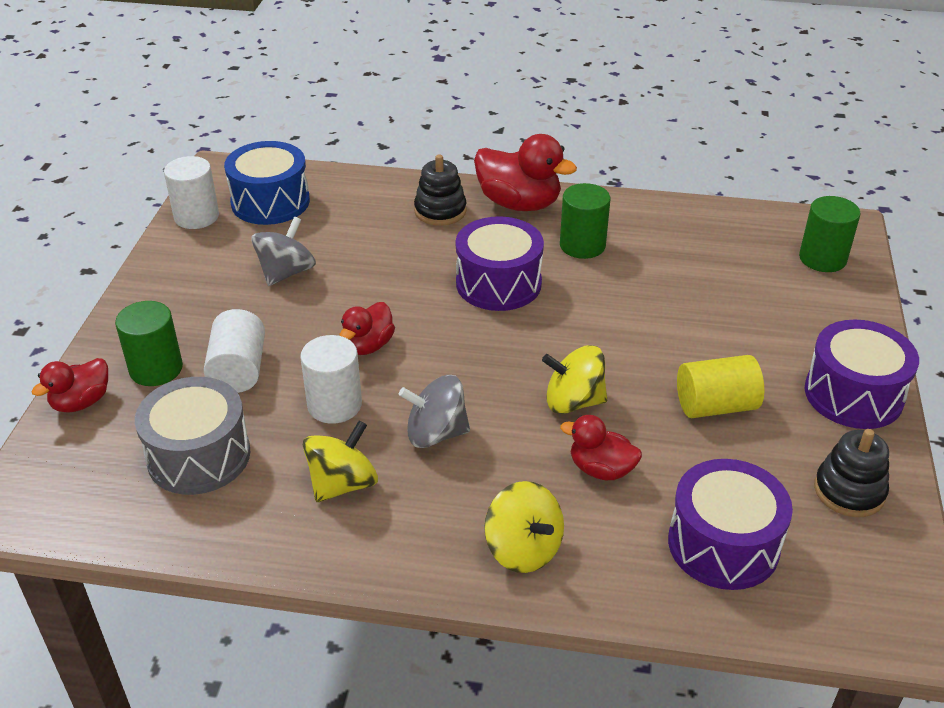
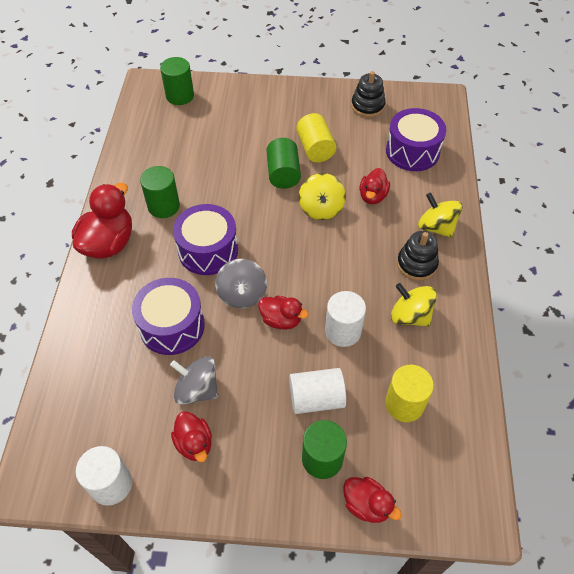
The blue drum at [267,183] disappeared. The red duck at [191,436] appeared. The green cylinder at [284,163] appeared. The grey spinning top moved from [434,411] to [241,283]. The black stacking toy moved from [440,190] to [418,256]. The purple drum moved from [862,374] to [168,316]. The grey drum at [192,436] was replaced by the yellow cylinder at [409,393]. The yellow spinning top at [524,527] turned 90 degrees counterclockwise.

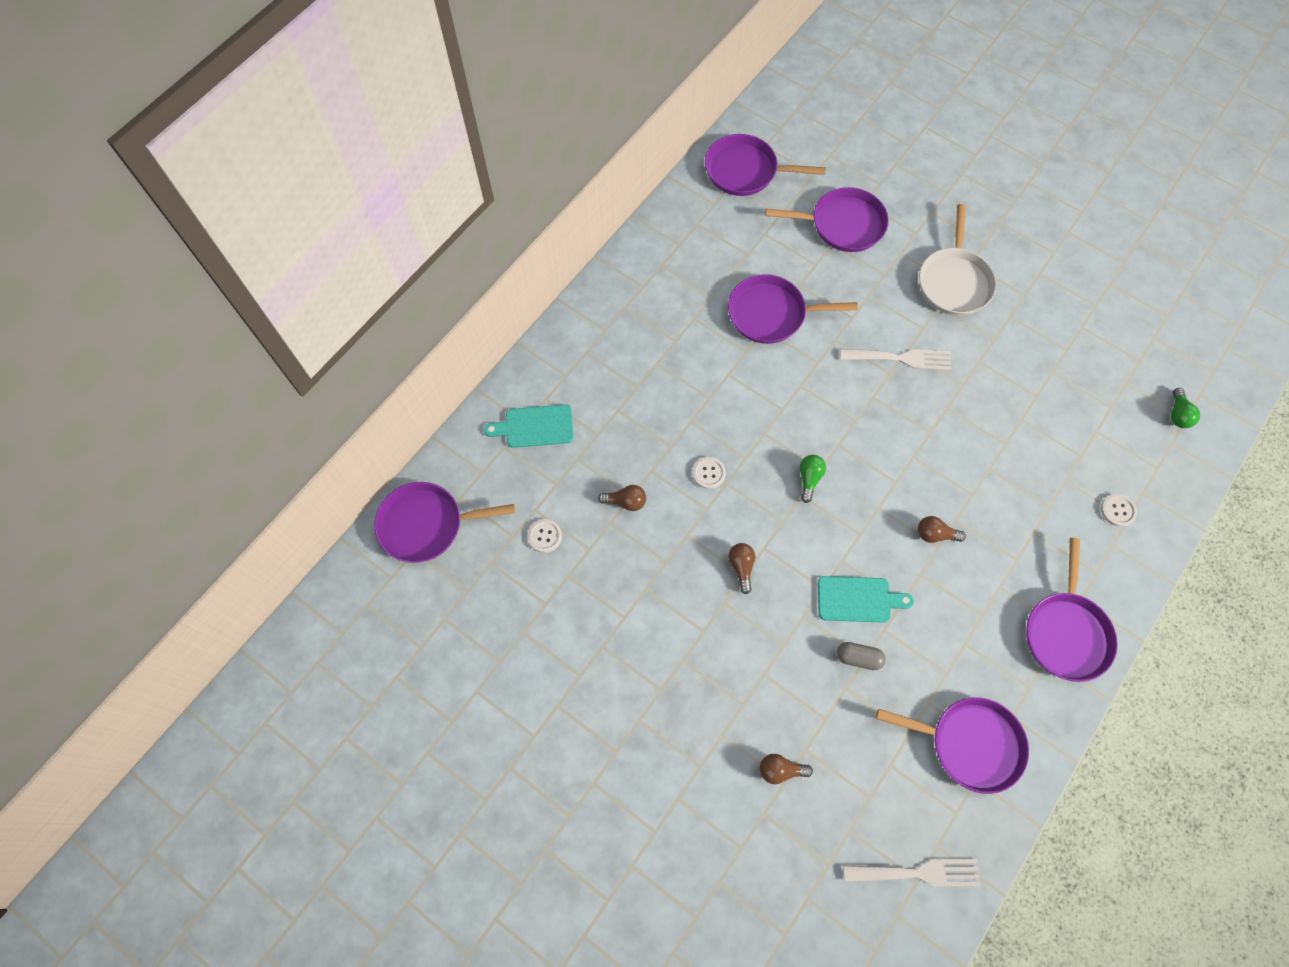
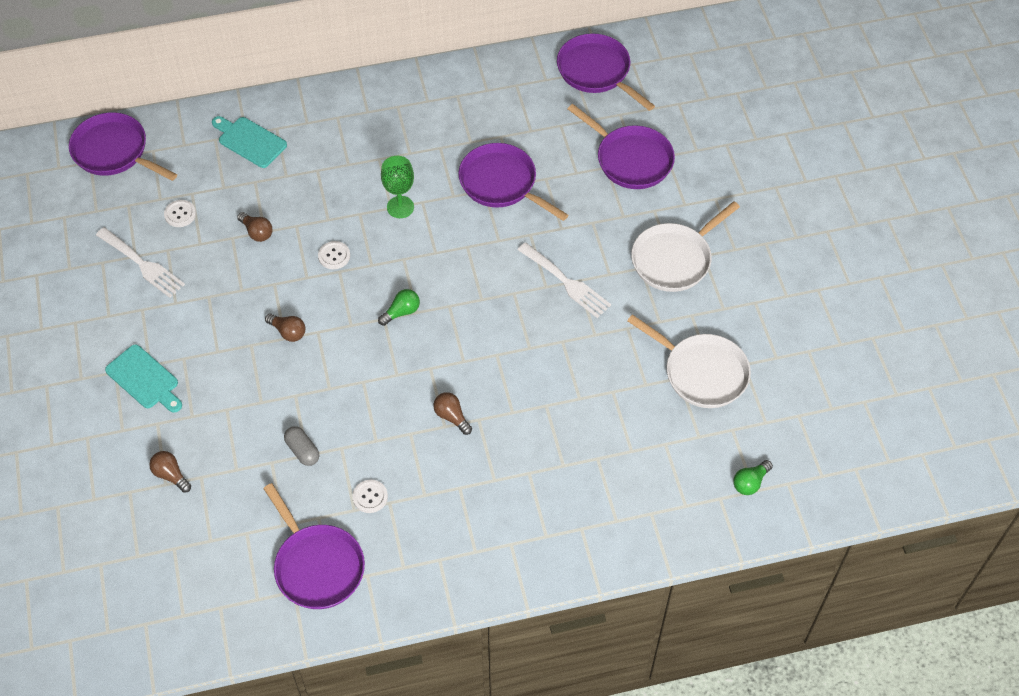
The purple pan at [1072,610] disappeared. The green goblet at [397,187] appeared. The white pan at [689,361] appeared. The turquoise cutting board moved from [866,599] to [143,378]. The white fork moved from [912,873] to [140,262]. The white button moved from [1119,510] to [370,496]. The brown light bulb at [741,568] turned 90 degrees clockwise.

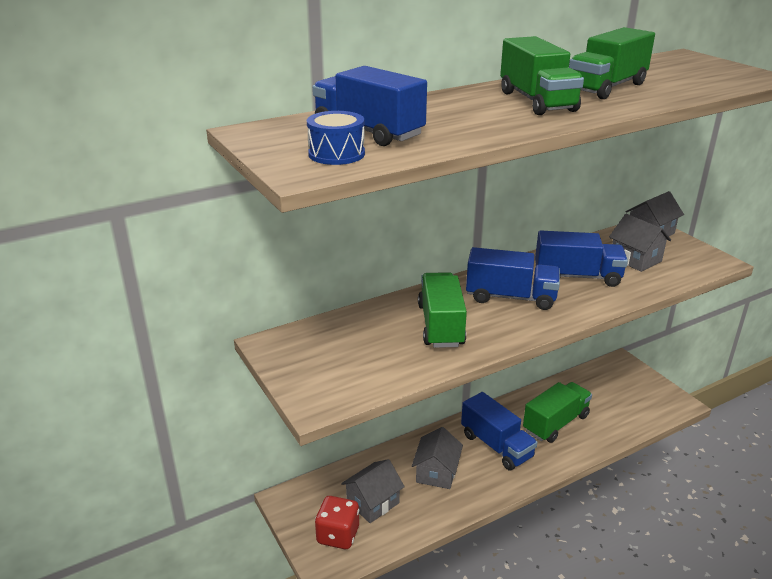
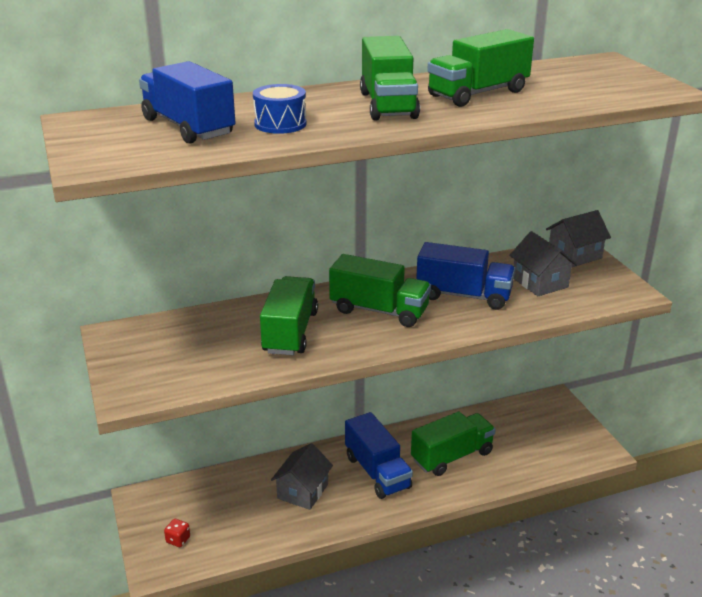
The grey house at [373,491] disappeared. The blue drum moved from [336,138] to [280,109]. The blue truck at [513,278] became the green truck at [380,290]. The red dice at [337,522] changed to 0.51 times the size.

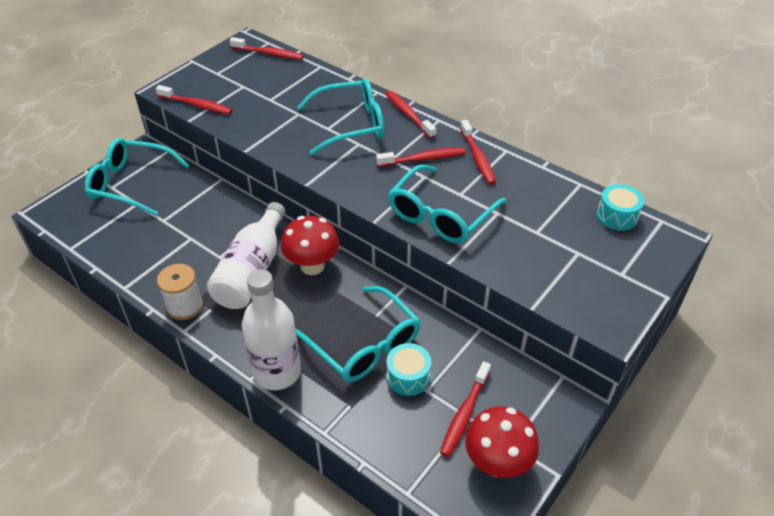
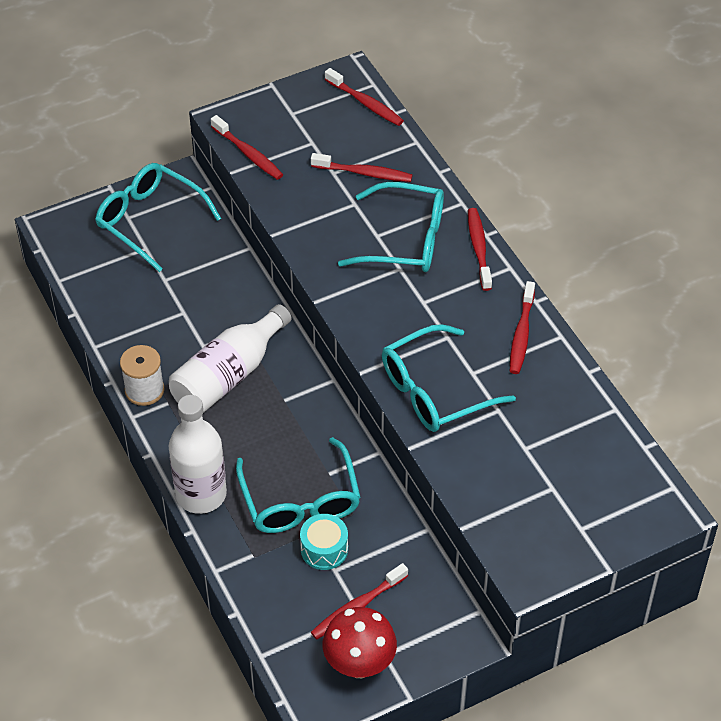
The red mushroom at [310,245] disappeared. The turquoise drum at [620,207] disappeared. The red toothbrush moved from [421,157] to [361,167].

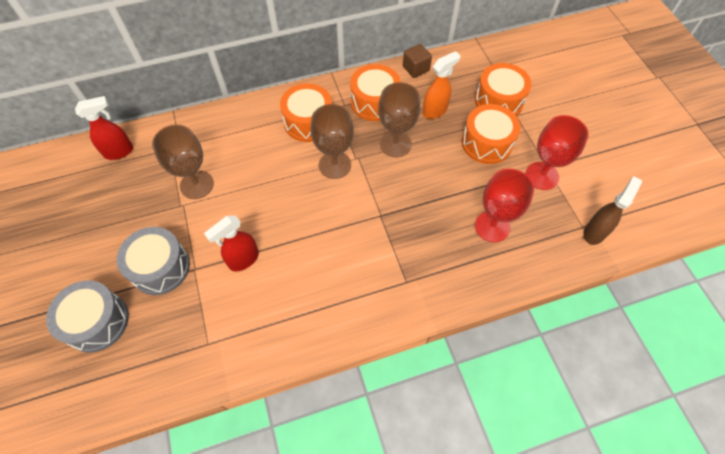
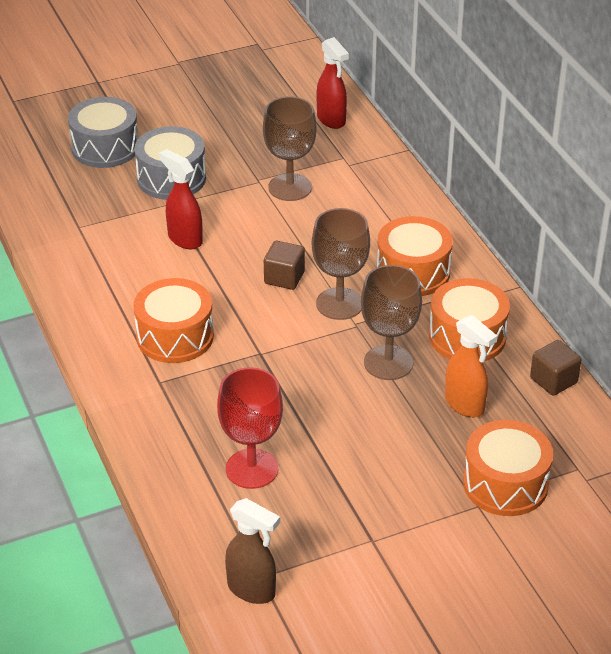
The red goblet at [557,152] disappeared. The brown cube at [284,265] appeared. The orange drum moved from [491,134] to [174,320].

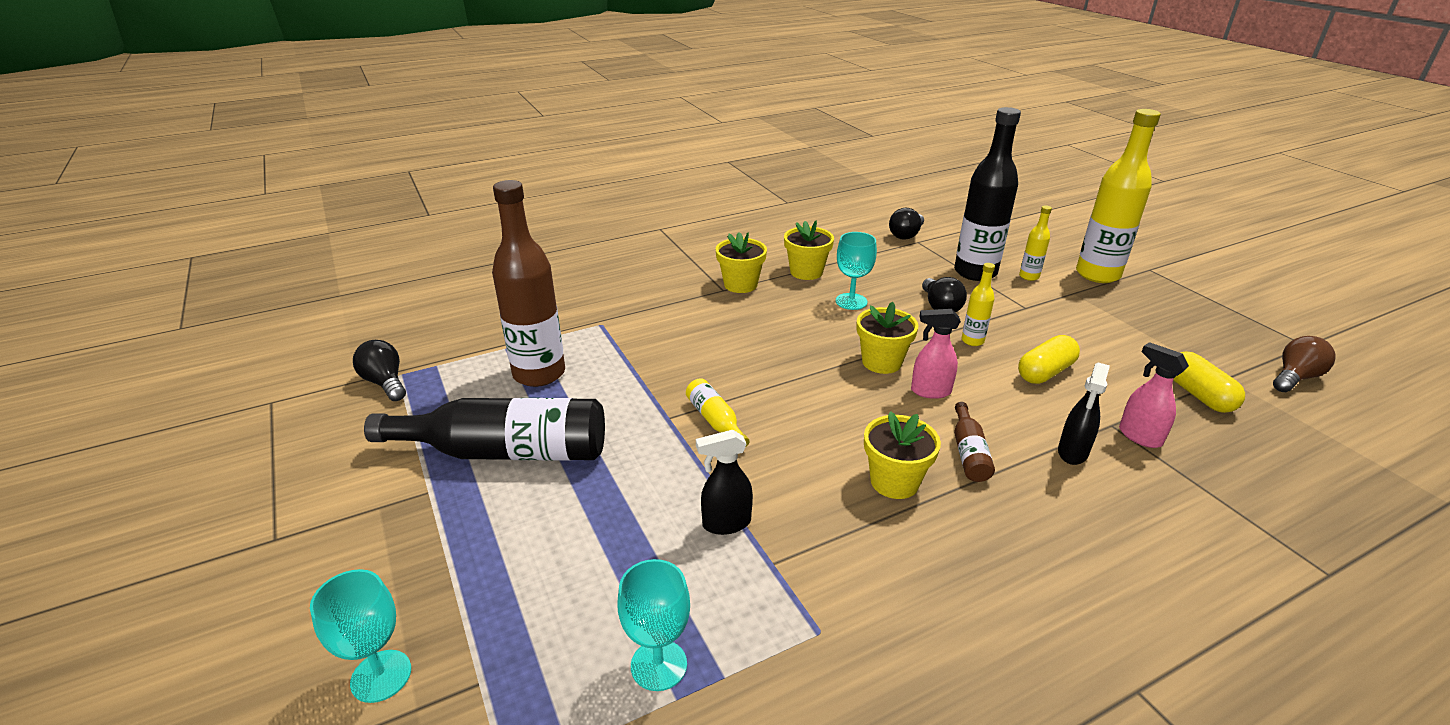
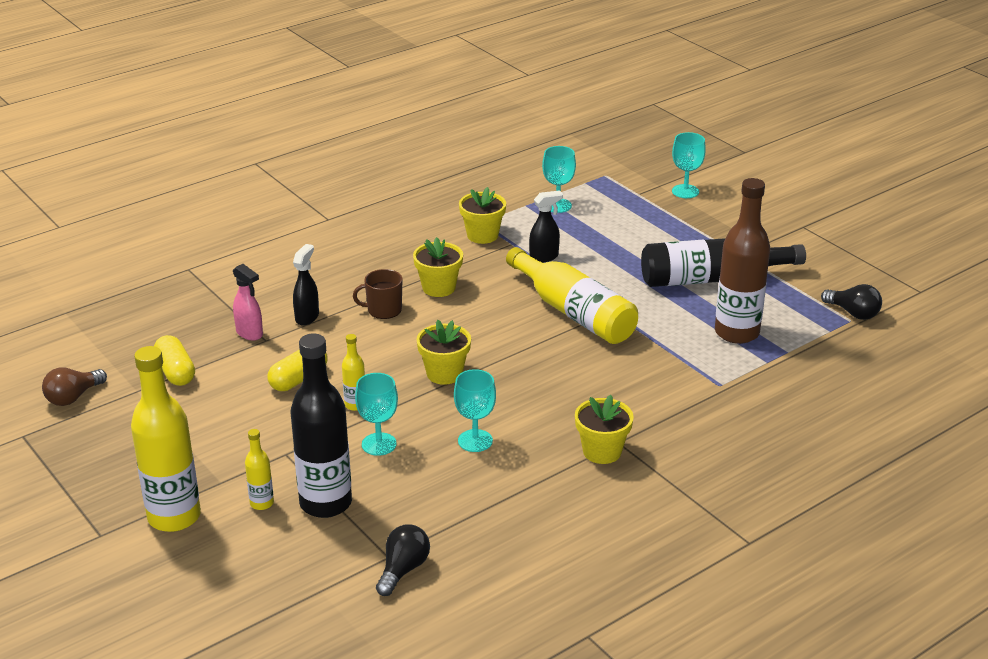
The pink spray bottle at [936,354] disappeared. The yellow flower pot moved from [809,250] to [482,215]. The black light bulb at [944,294] was replaced by the turquoise goblet at [376,414]. The brown bottle at [974,442] was replaced by the brown mug at [378,294]. The yellow bottle at [717,412] changed to 2.19 times the size.

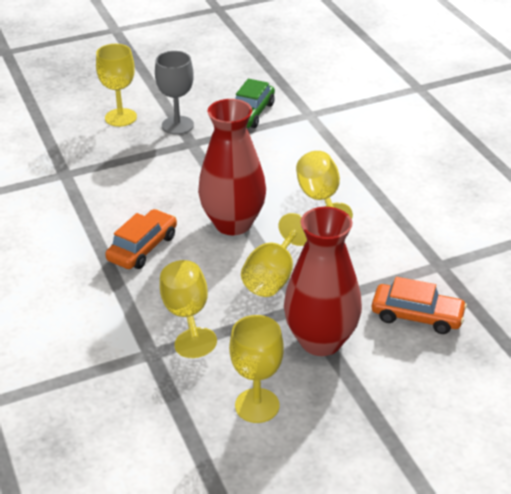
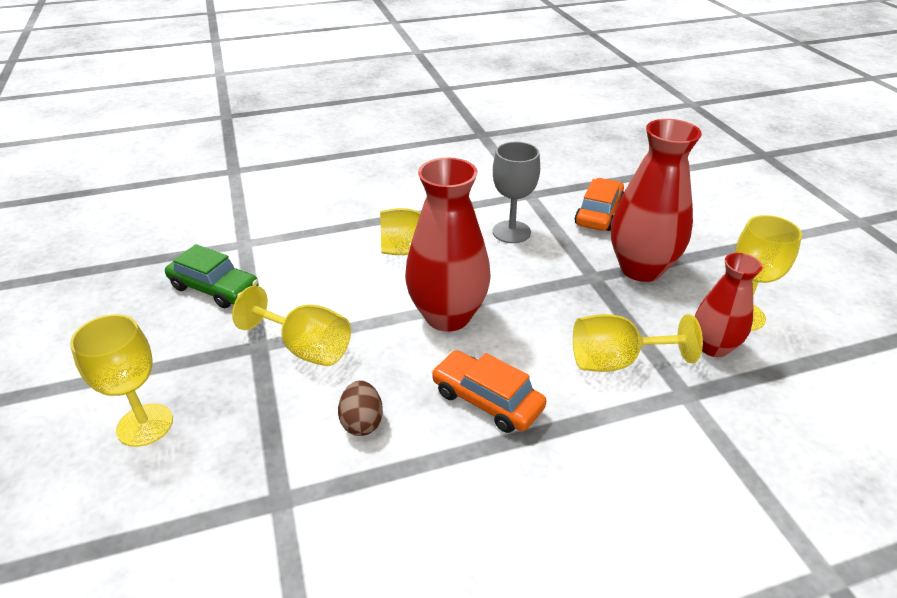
The brown egg at [360,408] appeared. The red vase at [729,305] appeared. The grey goblet moved from [174,93] to [516,192]. The yellow goblet moved from [274,255] to [291,326].

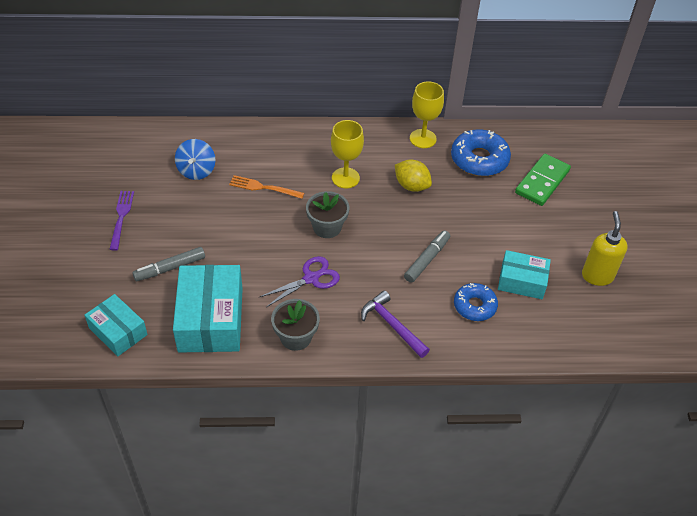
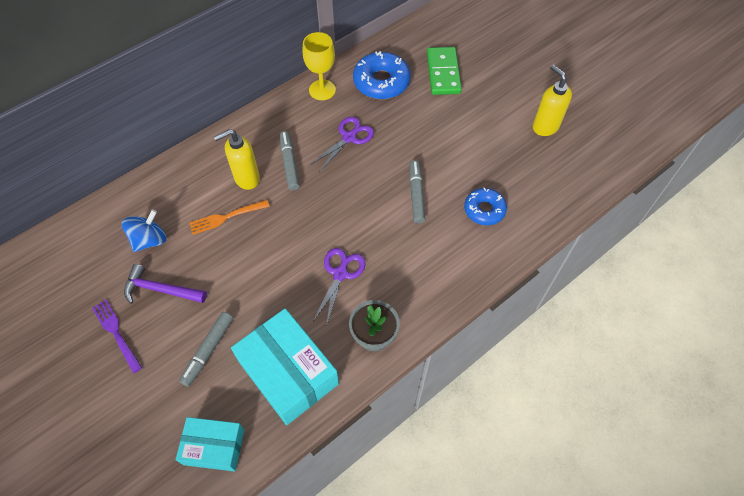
The grey flower pot at [327,214] disappeared. The turquoise box at [524,274] disappeared. The yellow soap dispenser at [237,159] appeared. The purple hammer moved from [395,324] to [165,284]. The yellow goblet at [347,154] was replaced by the grey marker at [290,161]. The yellow lemon at [413,175] was replaced by the purple scissors at [342,144]. The blue spinning top at [195,159] turned 105 degrees counterclockwise.

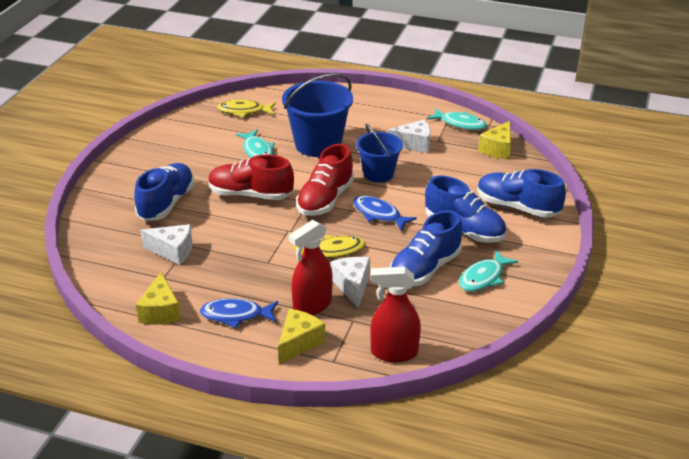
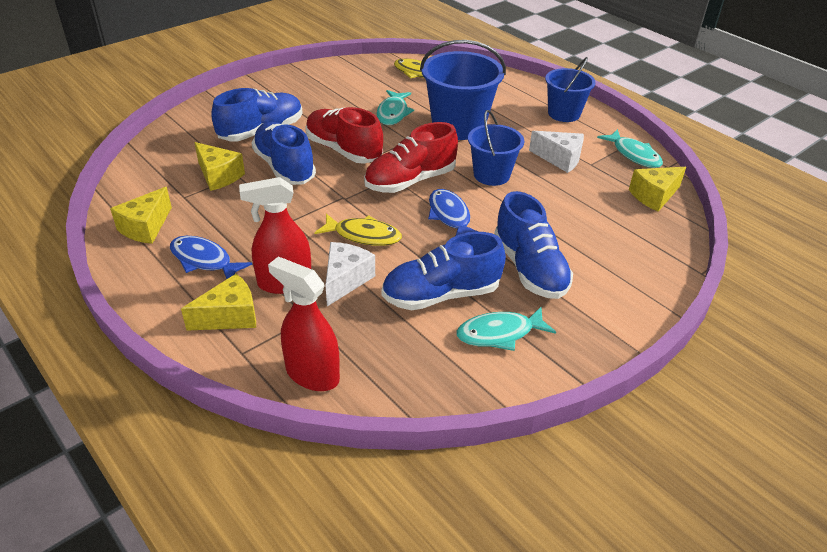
The blue bucket at [570,89] appeared. The blue shoe moved from [521,193] to [284,153]. The white cheese at [166,244] became the yellow cheese at [219,166].

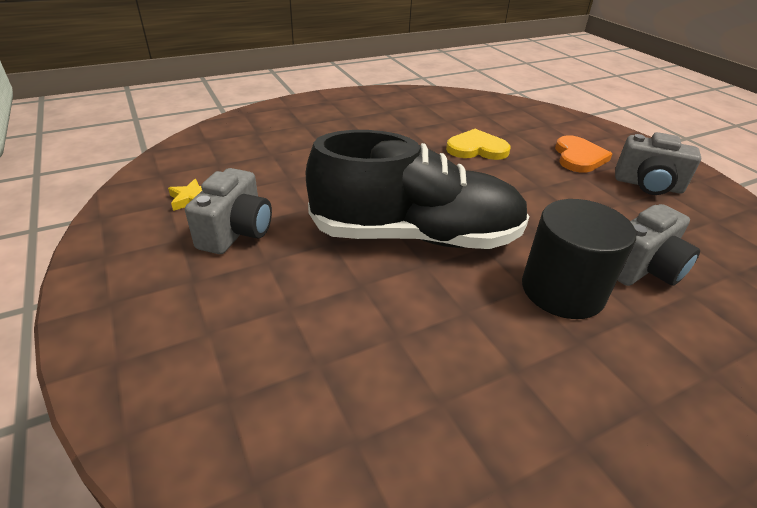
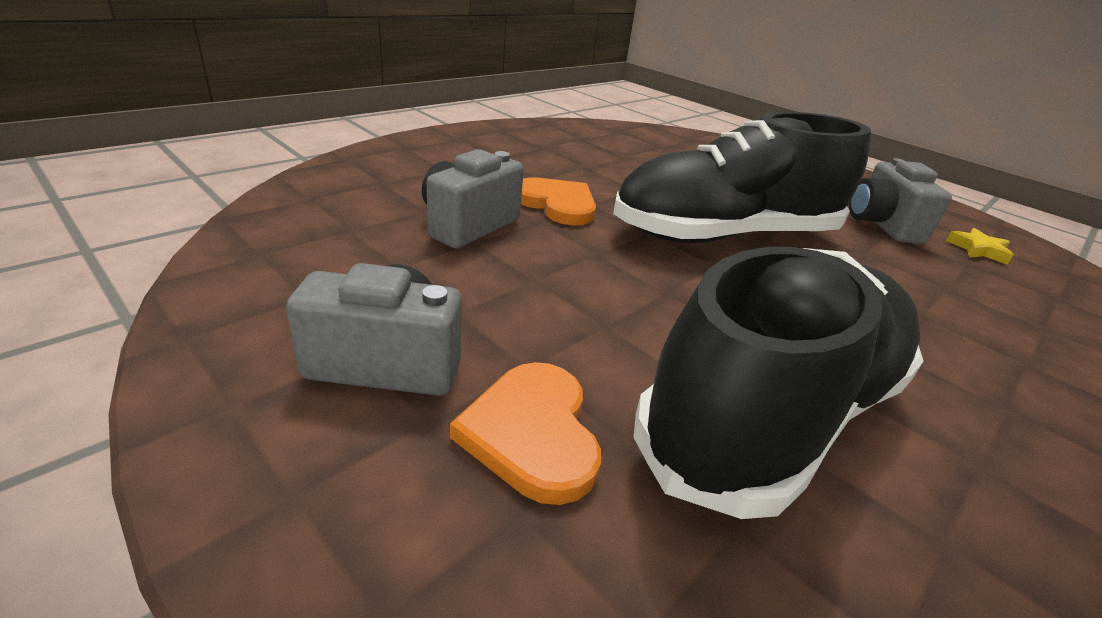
The yellow heart at [478,144] was replaced by the black shoe at [778,383]. The black cylinder at [579,259] was replaced by the orange heart at [558,201].

